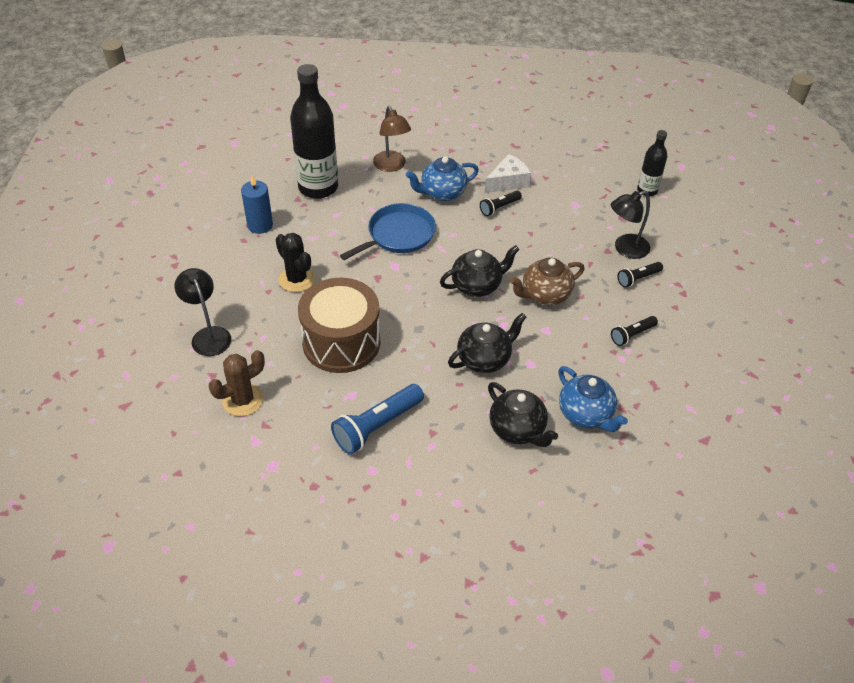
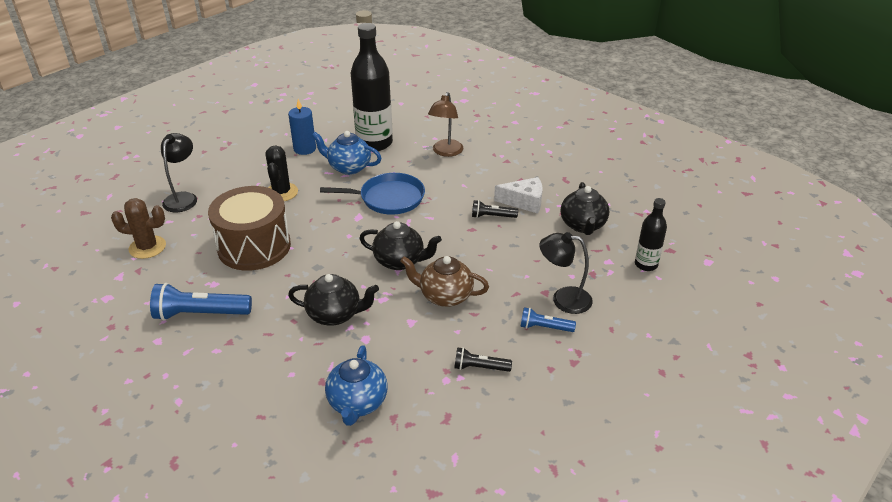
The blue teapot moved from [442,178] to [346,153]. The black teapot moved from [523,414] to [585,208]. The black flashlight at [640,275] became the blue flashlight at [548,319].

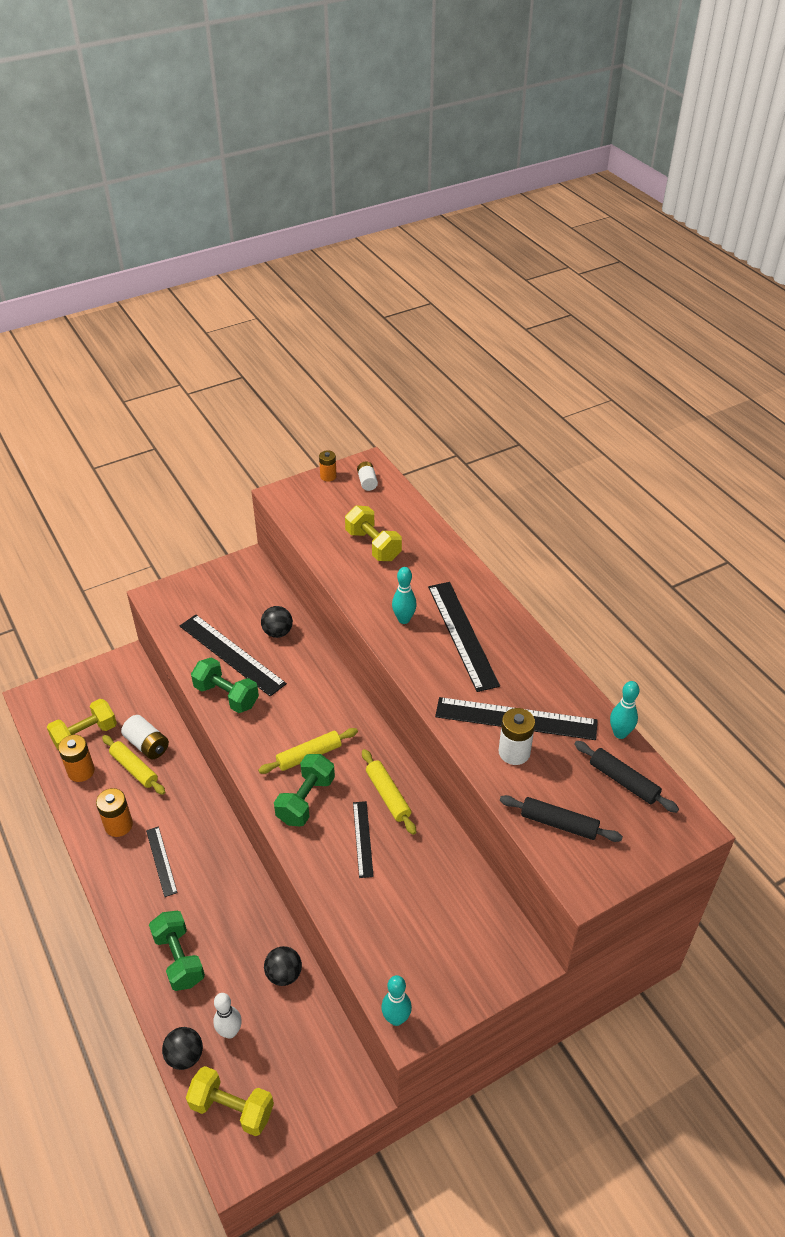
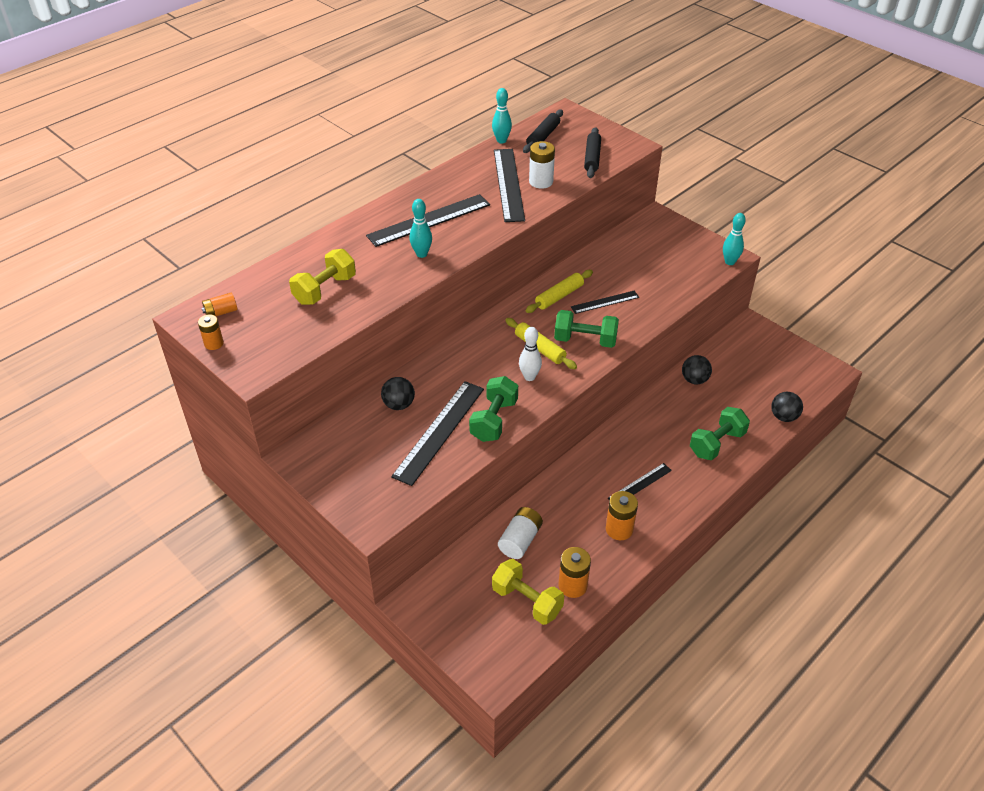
The yellow rolling pin at [133,765] disappeared. The yellow dumbbell at [230,1101] disappeared. The white bowling pin moved from [227,1016] to [530,354]. The white battery at [367,476] became the orange battery at [219,304].

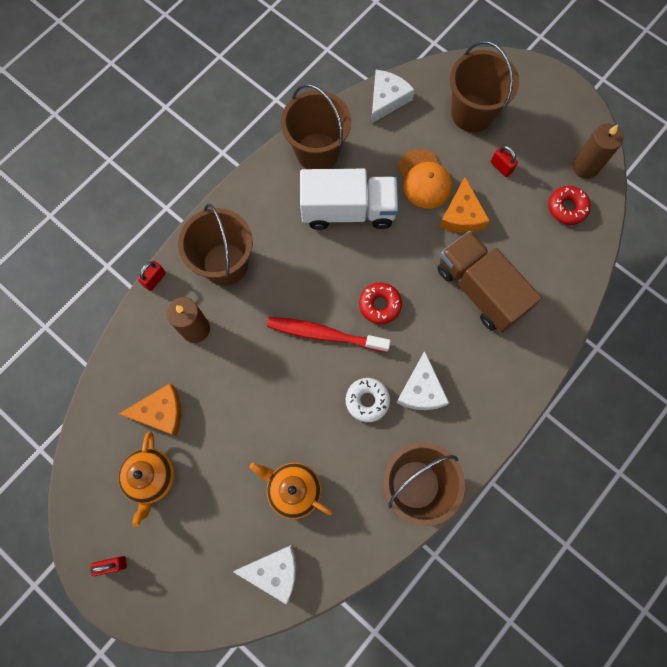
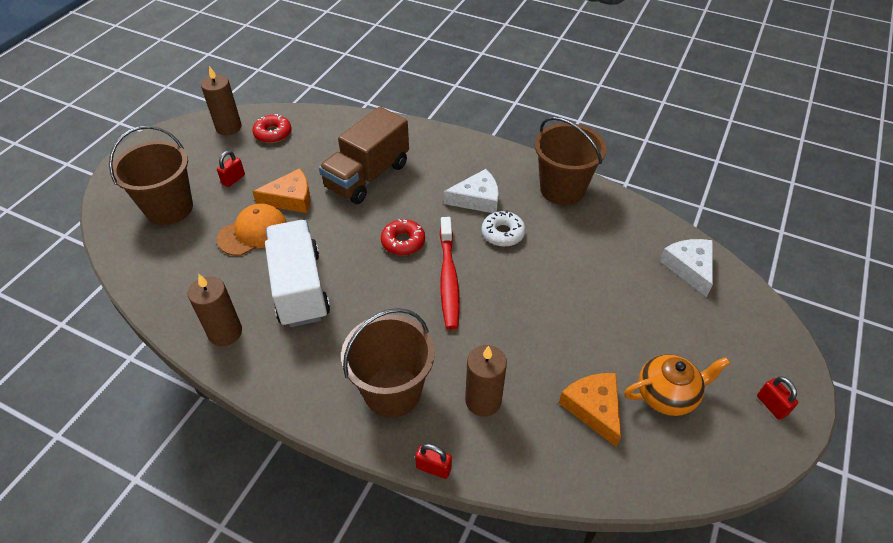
The orange teapot at [291,490] disappeared. The white cheese at [393,96] disappeared. The brown bucket at [316,126] was replaced by the brown candle at [215,310].

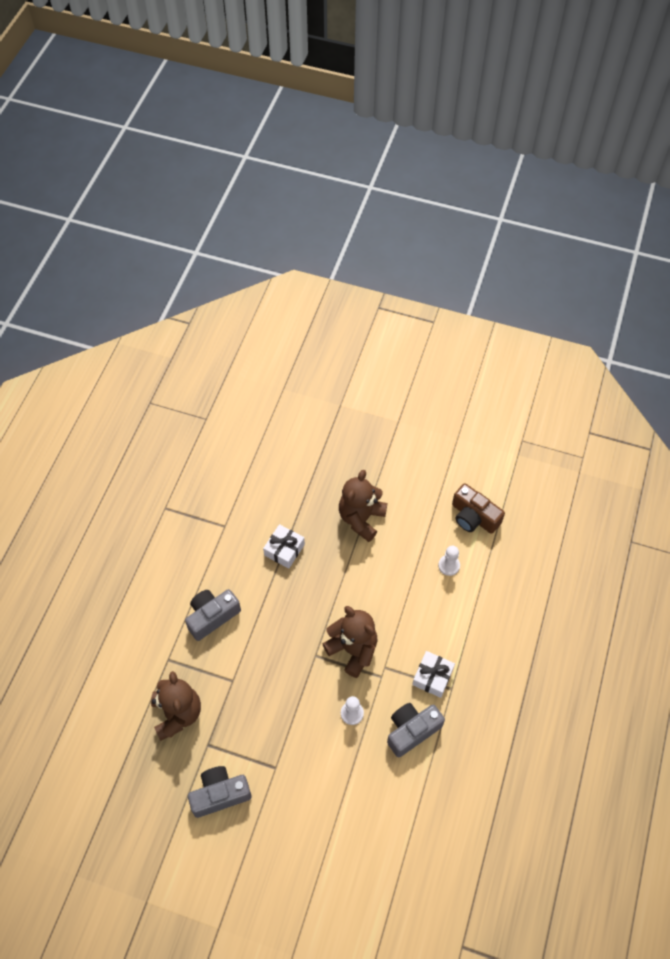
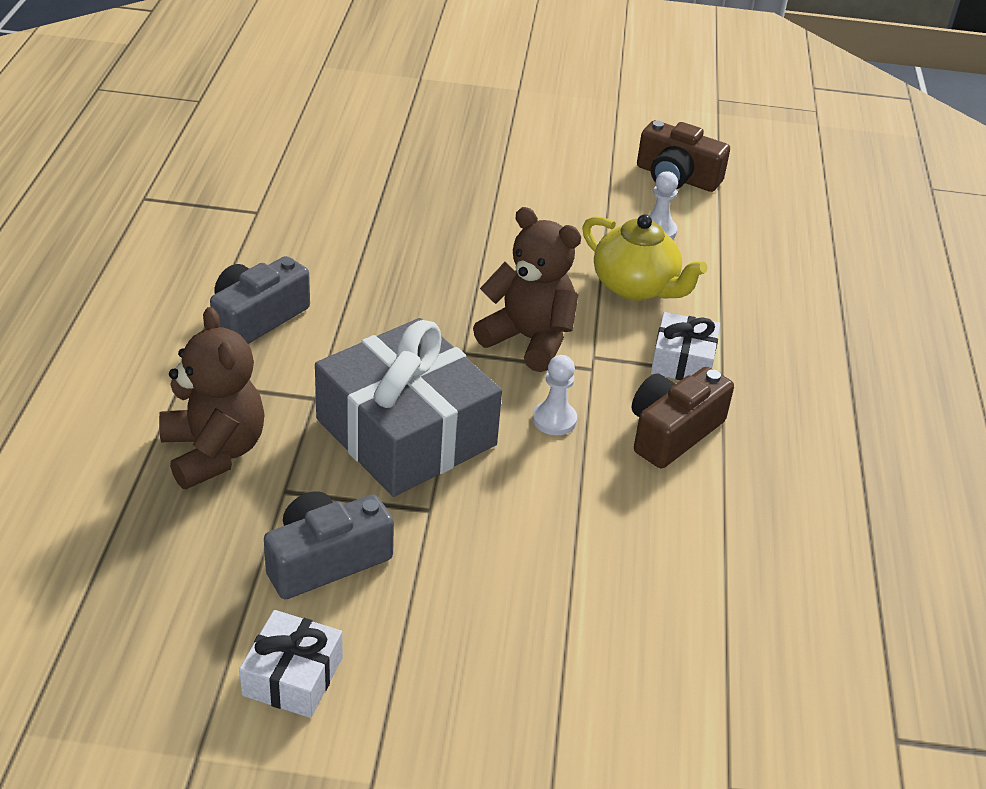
The brown teddy bear at [363,506] disappeared. The grey gift at [408,407] appeared. The yellow teapot at [645,257] appeared. The white gift moved from [284,546] to [291,664]. The grey camera at [416,730] became the brown camera at [683,417].

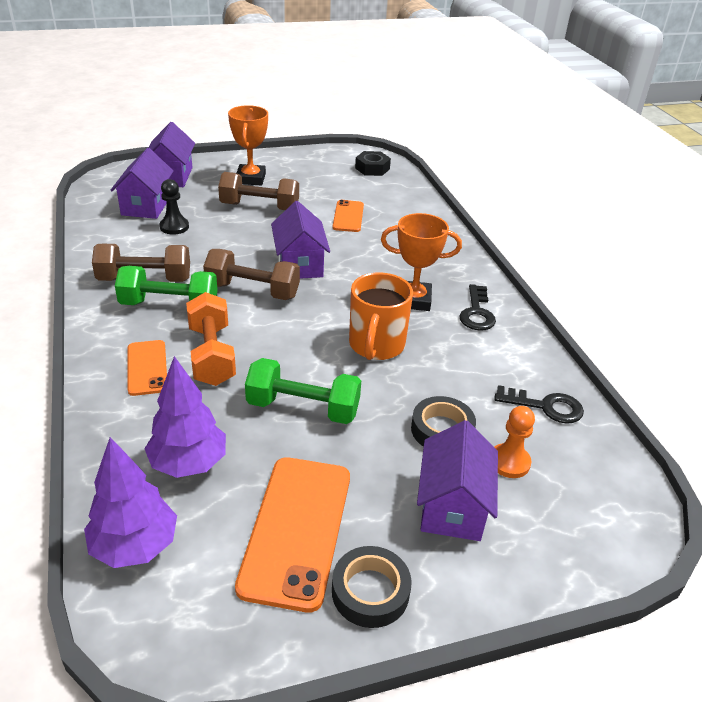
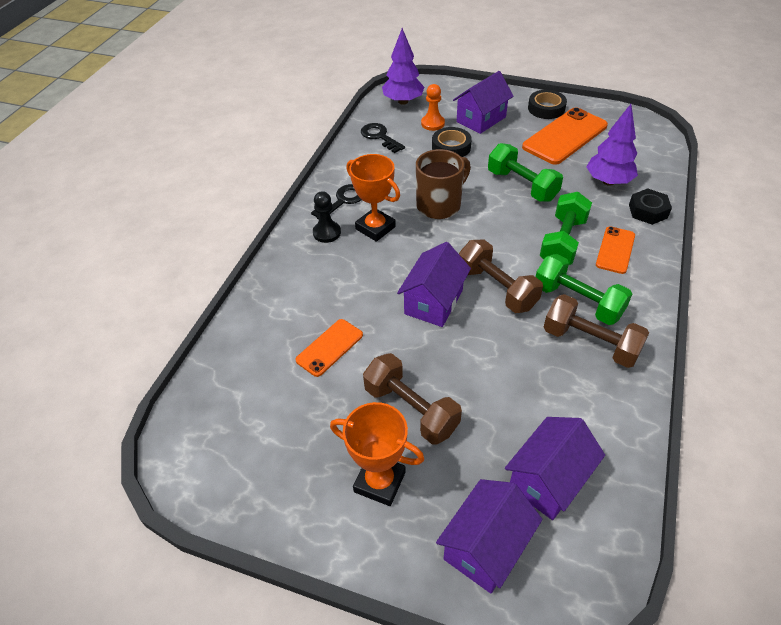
The purple tree moved from [130,502] to [403,66]. The black pawn moved from [174,207] to [327,217]. The black nut moved from [373,163] to [650,206]. The orange dumbbell at [211,339] became the green dumbbell at [566,228]. The orange mug at [381,316] became the brown mug at [443,184]. The orange trophy at [248,145] turned 75 degrees clockwise.

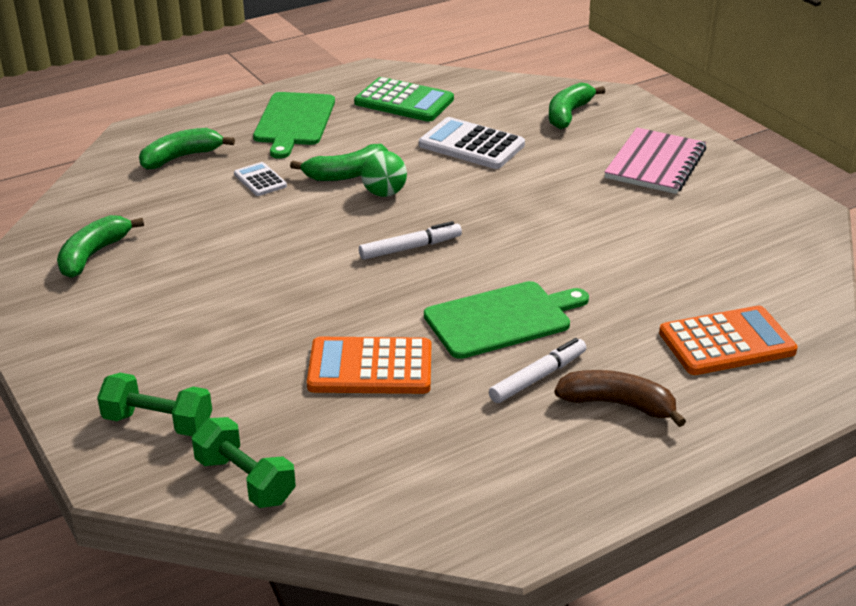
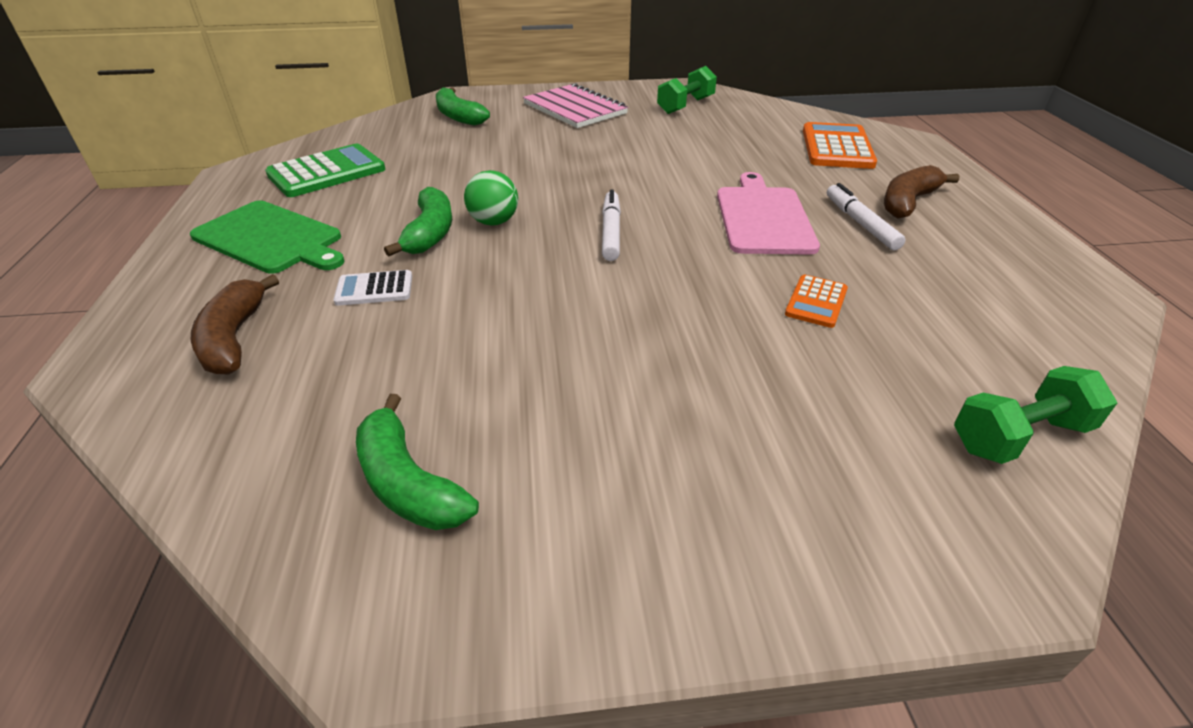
The white calculator at [472,143] disappeared. The green dumbbell moved from [154,404] to [687,90]. The green banana at [187,149] became the brown banana at [235,324]. The green cutting board at [506,320] became the pink cutting board at [768,213]. The orange calculator at [369,365] changed to 0.55 times the size.

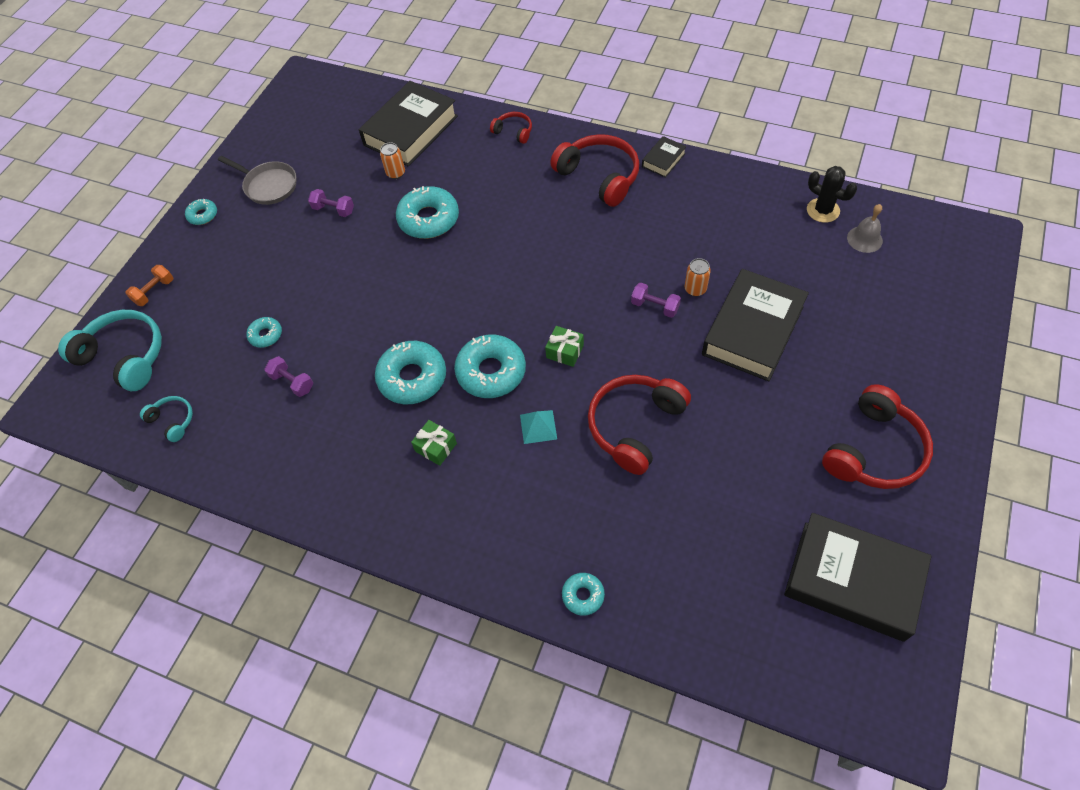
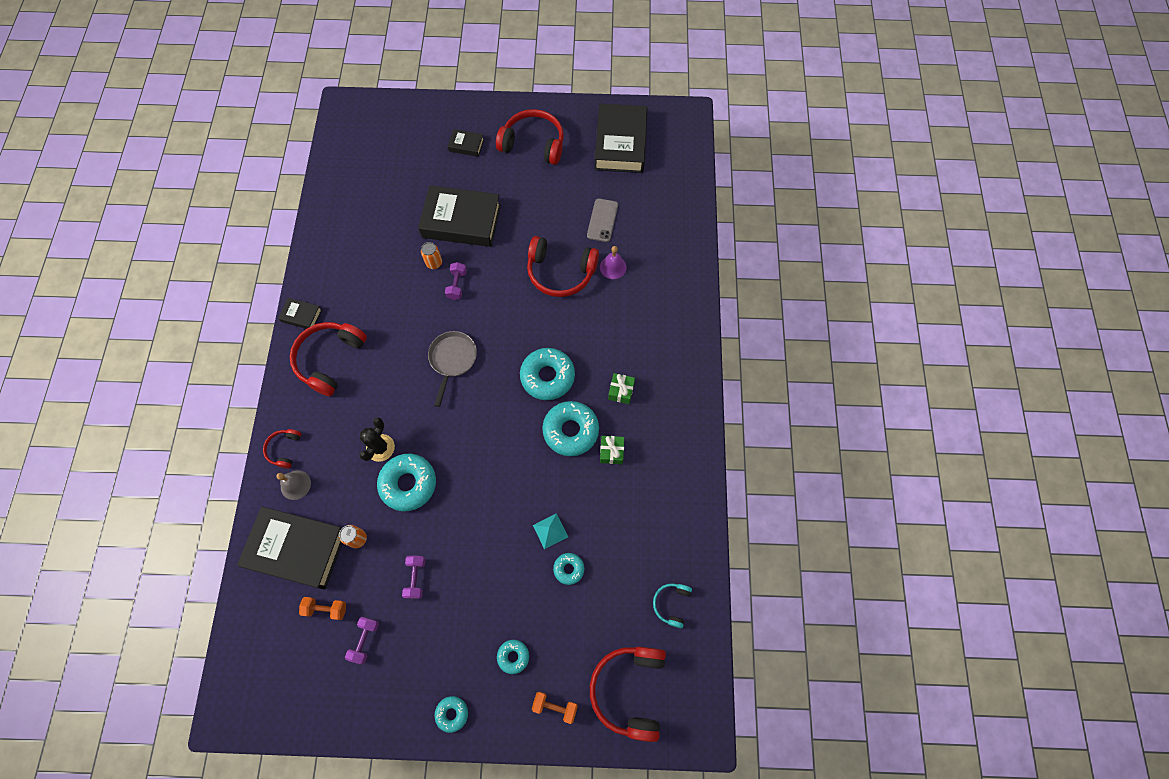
The orange dumbbell at [322,608] appeared. The black book at [466,143] appeared. The grey phone at [602,220] appeared. The purple bell at [613,262] appeared. The grey pan moved from [257,180] to [452,369]. The purple dumbbell moved from [289,376] to [362,640]. The turquoise pyramid moved from [538,427] to [550,531]. The green gift moved from [564,346] to [612,450]. The turquoise donut moved from [583,594] to [513,657]. The black cactus moved from [832,194] to [377,439]. The grey bell moved from [865,228] to [293,485]. The turquoise headphones at [110,350] became the red headphones at [628,694].

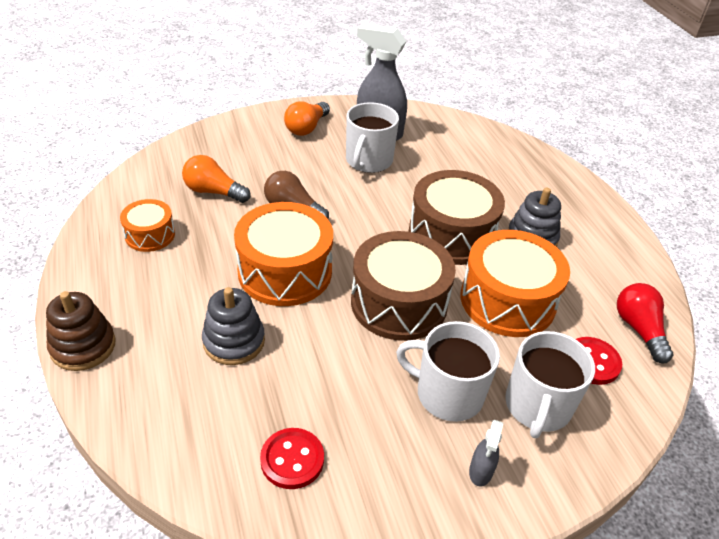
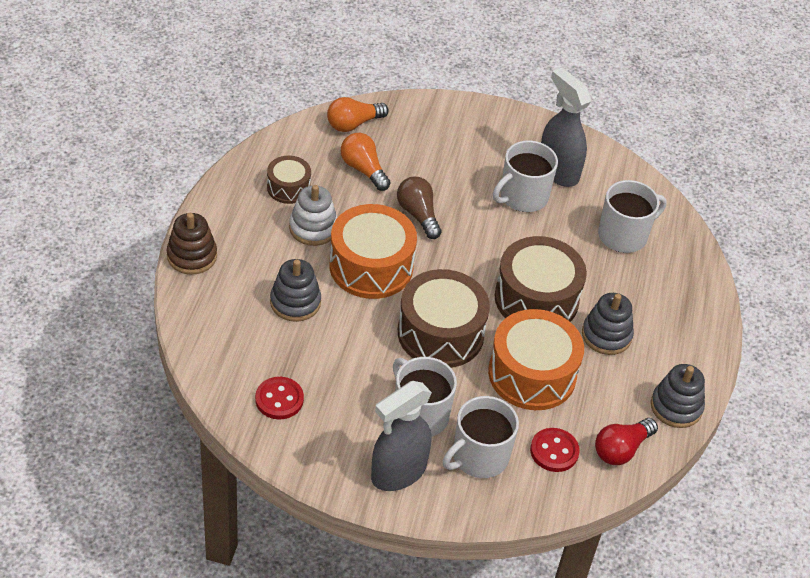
The white stacking toy at [313,215] appeared. The white mug at [632,216] appeared. The grey stacking toy at [678,396] appeared. The orange light bulb moved from [307,118] to [358,114]. The orange drum at [147,225] became the brown drum at [289,180]. The red light bulb at [645,323] turned 150 degrees counterclockwise. The grey spray bottle at [486,453] changed to 2.20 times the size.

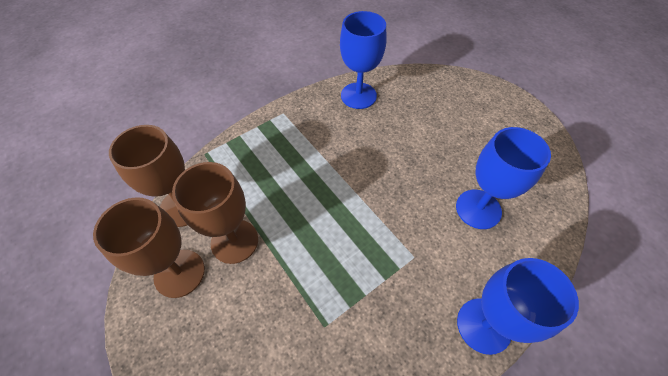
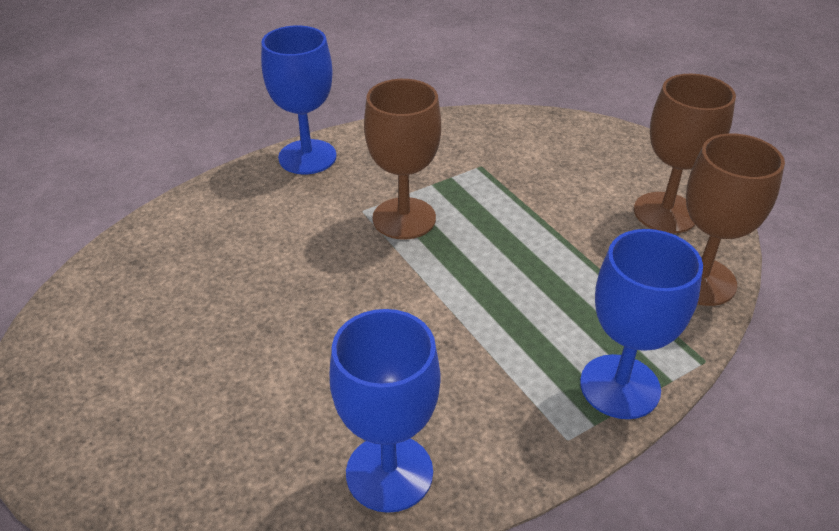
The brown goblet moved from [215,213] to [402,159]. The blue goblet moved from [503,178] to [641,324].

